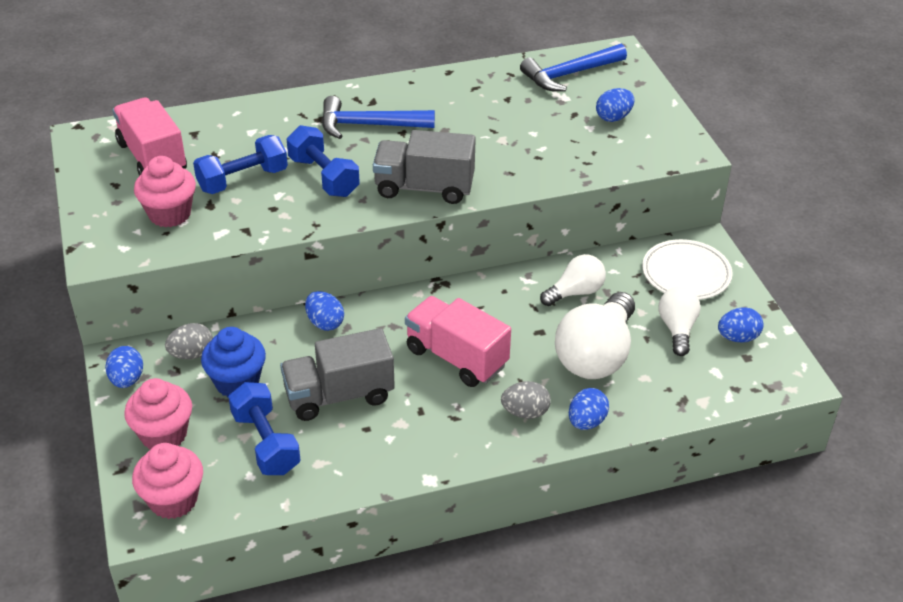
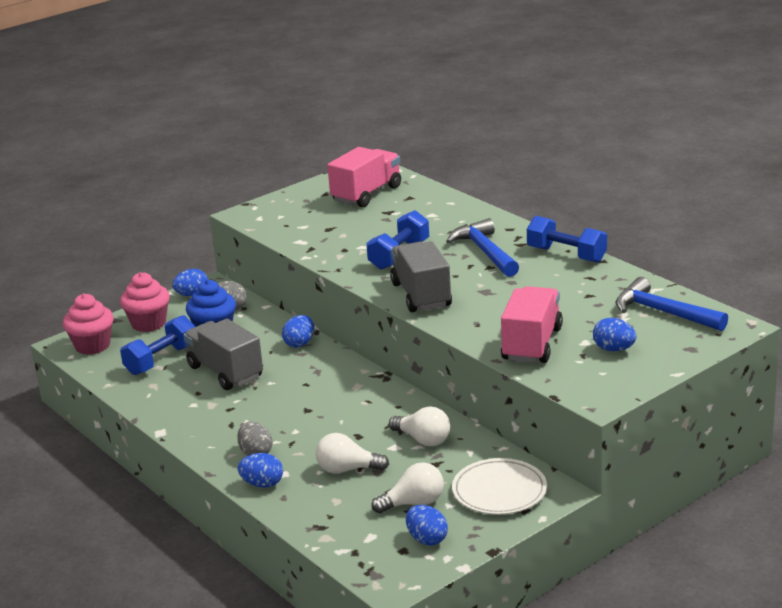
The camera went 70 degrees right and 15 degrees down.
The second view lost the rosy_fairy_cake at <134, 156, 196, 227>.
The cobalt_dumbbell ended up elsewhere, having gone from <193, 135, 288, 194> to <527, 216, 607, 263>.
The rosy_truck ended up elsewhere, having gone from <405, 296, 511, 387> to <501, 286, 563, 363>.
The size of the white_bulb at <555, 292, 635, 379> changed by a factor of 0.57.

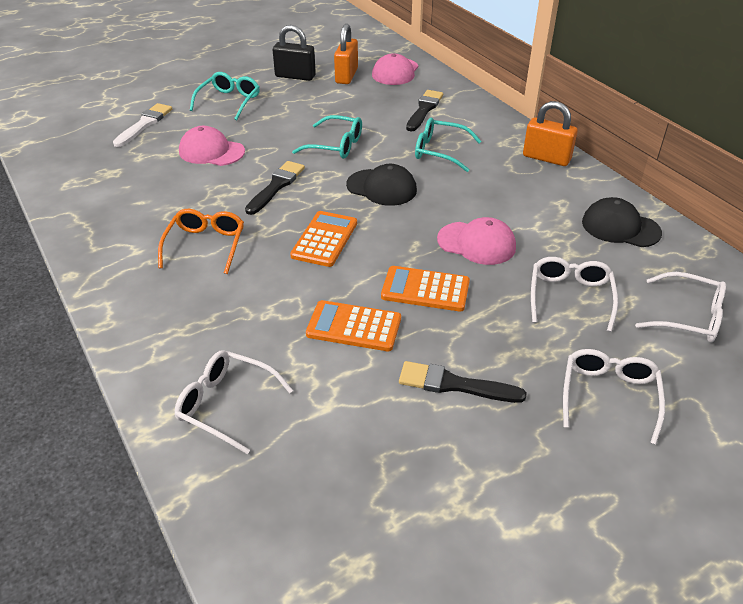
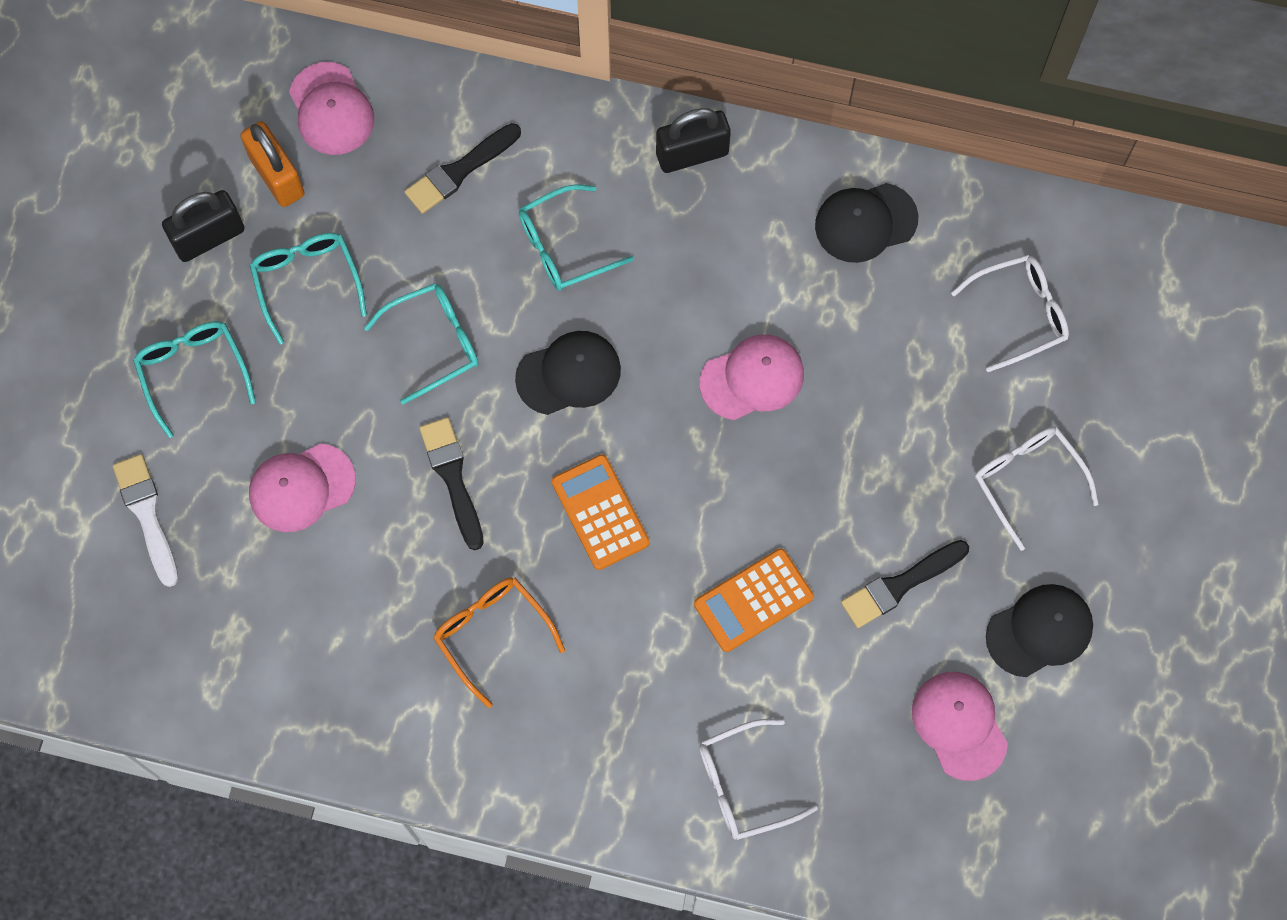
The camera went 45 degrees left and 30 degrees up.
The second view lost the bright_orange_adding_machine at <381, 266, 470, 312>.
The second view lost the white_glasses at <531, 257, 618, 332>.
The second view gained the turquoise_glasses at <250, 233, 367, 344>.
The second view gained the rosy_peaked_cap at <912, 672, 1008, 781>.
The second view gained the ebony_peaked_cap at <986, 584, 1093, 677>.
What was the bright_orange_small_lock at <523, 101, 578, 166> turned into the ebony_small_lock at <656, 108, 731, 173>.
The ebony_paintbrush at <406, 90, 443, 131> ended up facing another way, 105 degrees counterclockwise from before.

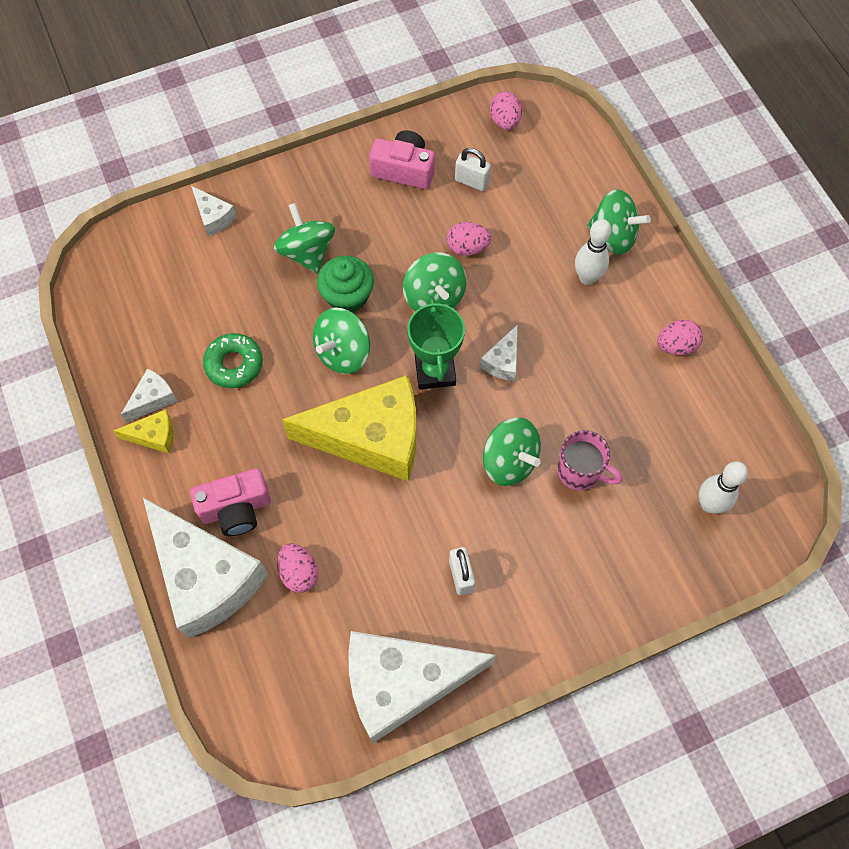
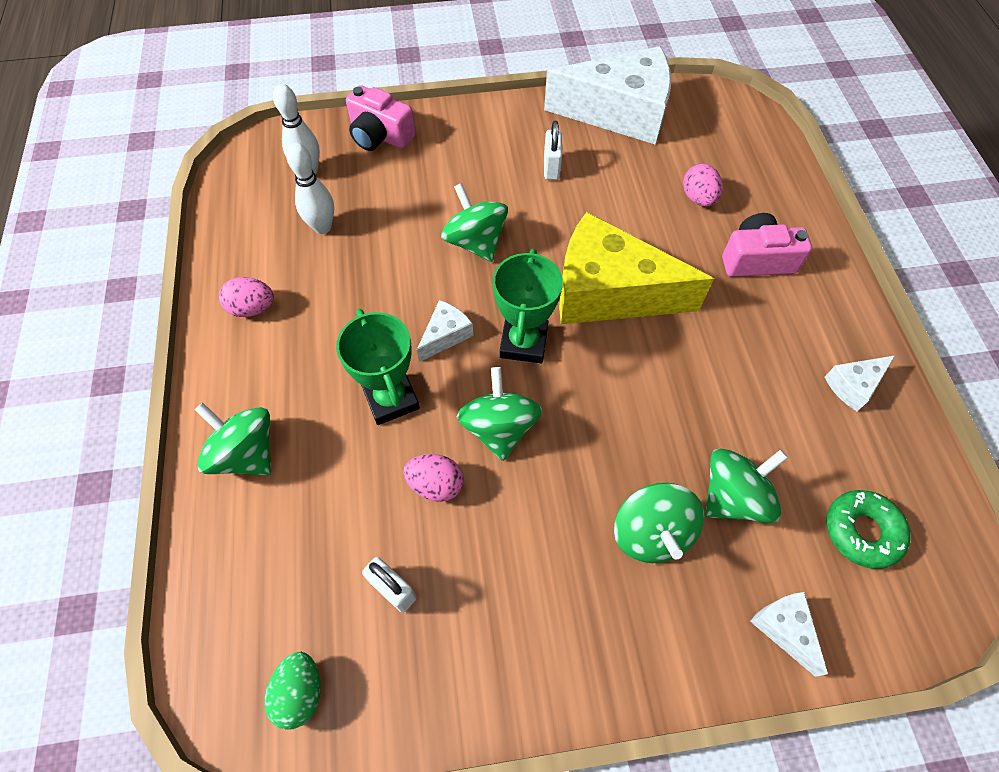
The camera went 165 degrees left and 5 degrees down.
The second view lost the bright_yellow_cheese at <113, 409, 174, 454>.
The second view lost the white_cheese at <143, 497, 268, 638>.
The second view lost the emerald_fairy_cake at <317, 256, 374, 313>.
The second view lost the rosy_mug at <557, 430, 623, 490>.
The second view gained the emerald_award_cup at <336, 309, 420, 425>.
The emerald_doughnut ended up elsewhere, having gone from <203, 333, 263, 388> to <826, 490, 911, 569>.
The emerald_whirligig ended up elsewhere, having gone from <313, 308, 370, 374> to <705, 448, 788, 523>.
The rosy_compact_camera ended up elsewhere, having gone from <369, 130, 435, 189> to <346, 85, 416, 151>.
The white_bowling_pin ended up elsewhere, having gone from <575, 219, 612, 285> to <286, 143, 334, 234>.
What was the rosy_toy_egg at <490, 91, 522, 130> turned into the emerald_toy_egg at <265, 652, 321, 730>.

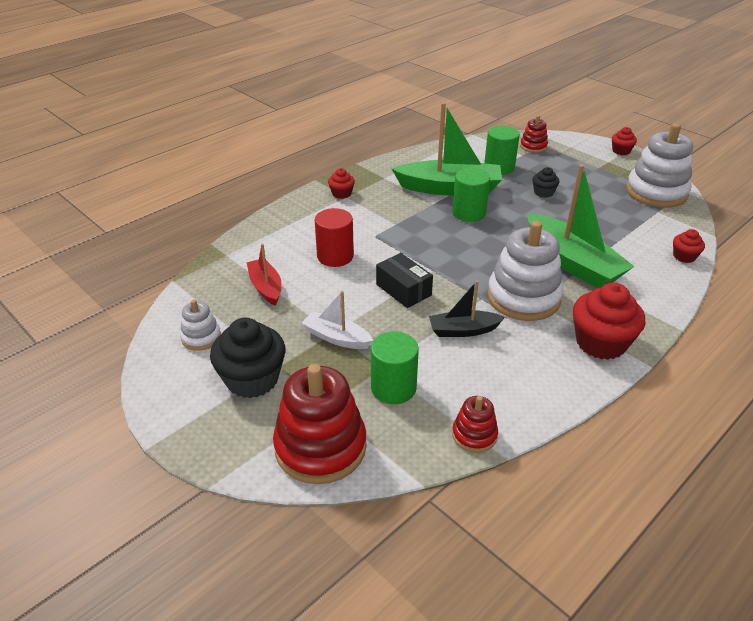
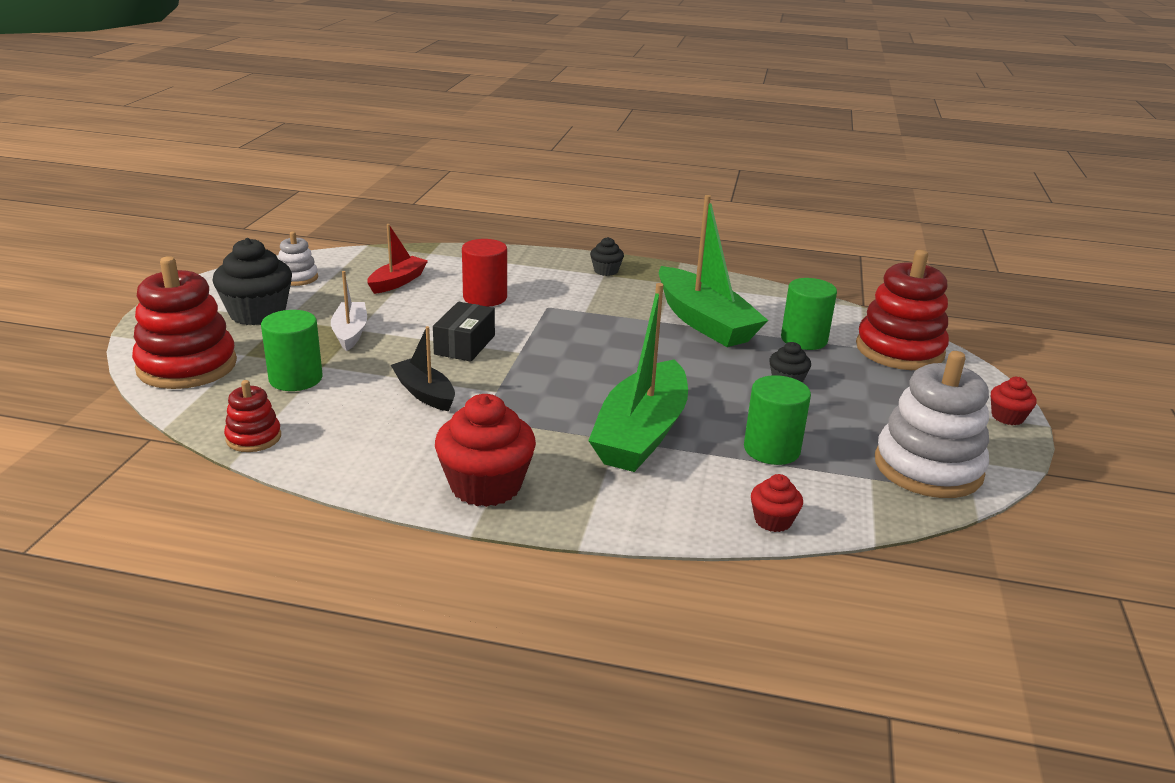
The camera went 55 degrees right and 10 degrees down.
The second view lost the white_stacking_toy at <487, 221, 563, 321>.
The emerald_cylinder_shape ended up elsewhere, having gone from <452, 168, 490, 222> to <744, 375, 811, 465>.
What was the red_fairy_cake at <328, 168, 355, 199> turned into the ebony_fairy_cake at <590, 237, 624, 276>.
The size of the red_stacking_toy at <520, 115, 548, 153> changed by a factor of 1.99.

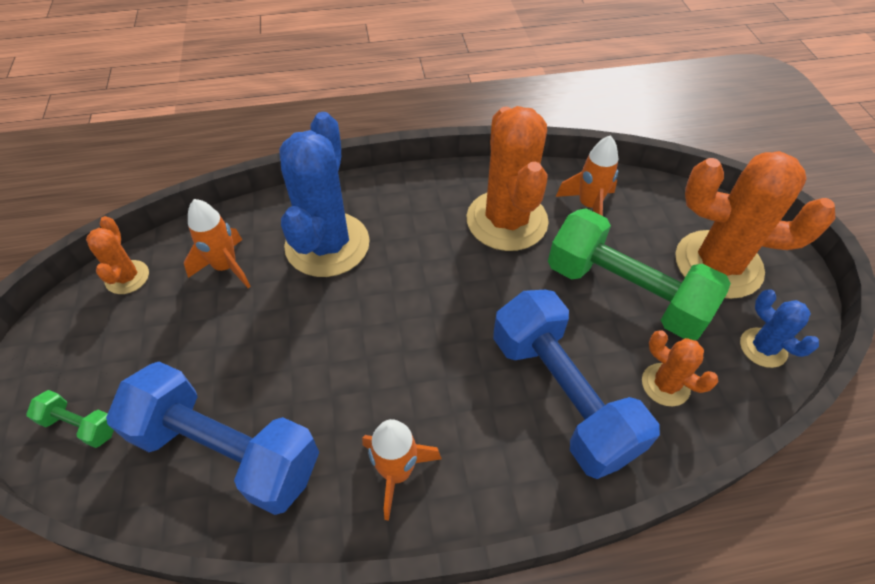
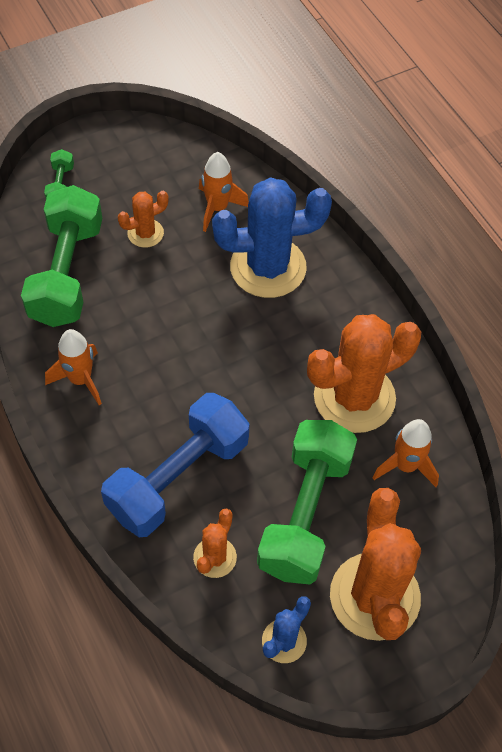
The camera went 70 degrees right and 5 degrees up.
The bright_orange_prickly_plant ended up elsewhere, having gone from <86, 216, 149, 294> to <118, 191, 169, 248>.
What was the cobalt_dumbbell at <106, 362, 319, 515> turned into the emerald_dumbbell at <21, 185, 102, 327>.

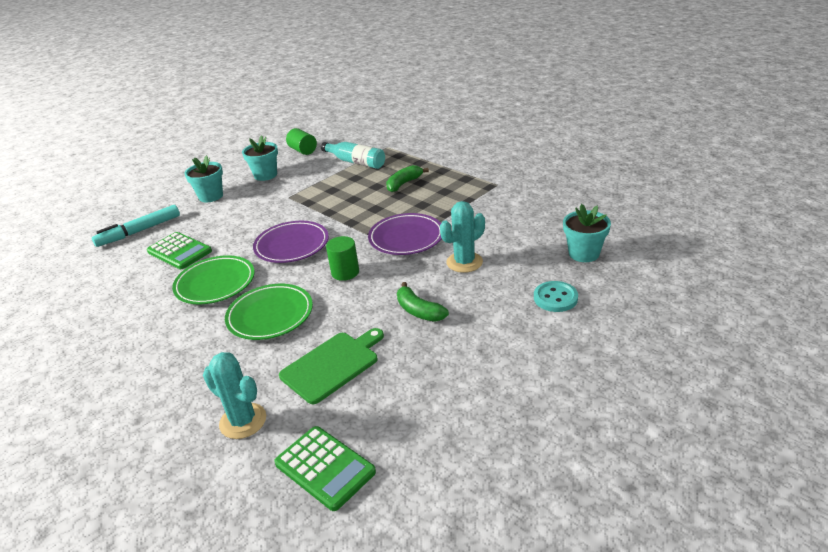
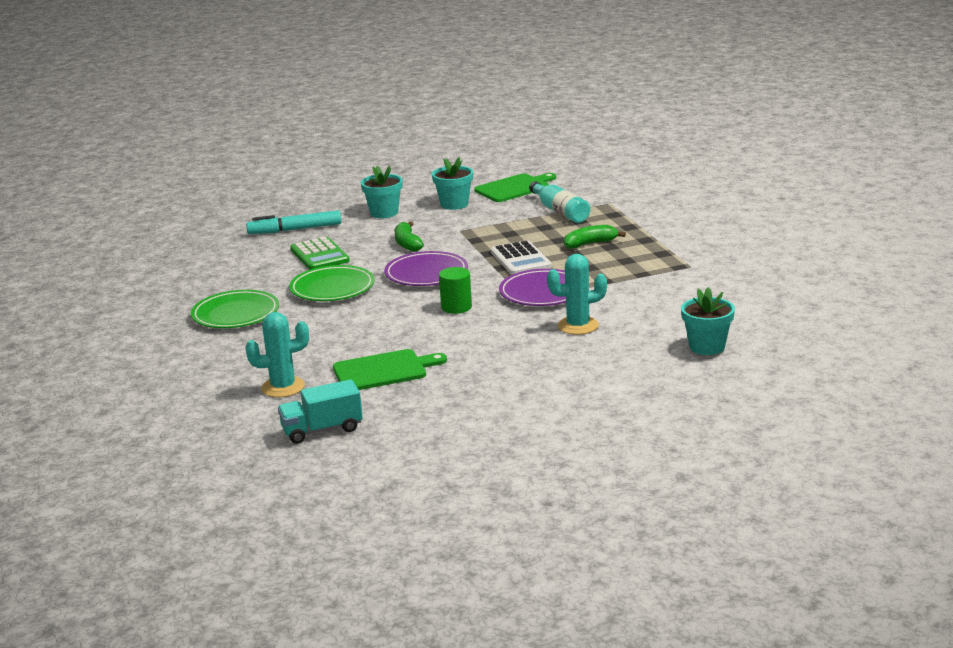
The camera went 25 degrees right and 10 degrees down.
The second view lost the turquoise_button at <534, 281, 578, 312>.
The second view gained the white_adding_machine at <491, 241, 552, 275>.
The emerald_plate ended up elsewhere, having gone from <225, 284, 313, 340> to <191, 290, 279, 328>.
The emerald_toy_banana ended up elsewhere, having gone from <397, 282, 449, 321> to <395, 222, 424, 252>.
Where the emerald_adding_machine stood at <274, 426, 376, 511>, the turquoise_truck came to stand at <278, 379, 363, 444>.
Where the emerald_cylinder_shape stood at <286, 128, 317, 155>, the emerald_cutting_board came to stand at <474, 173, 556, 202>.
The turquoise_prickly_plant at <203, 352, 266, 439> ended up facing another way, 75 degrees counterclockwise from before.

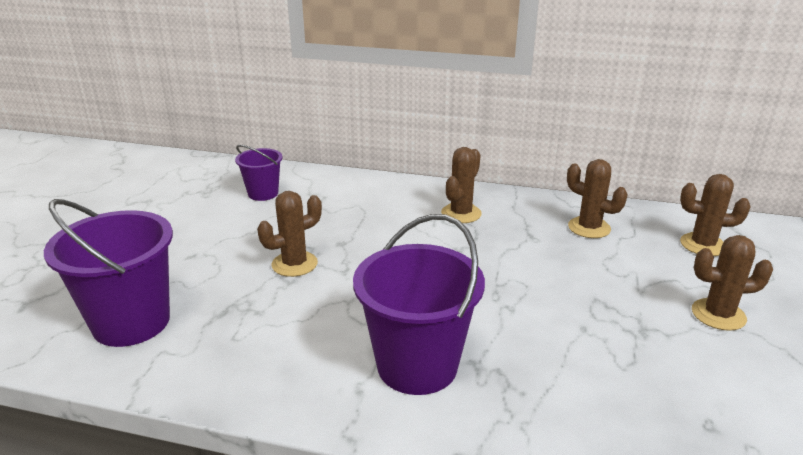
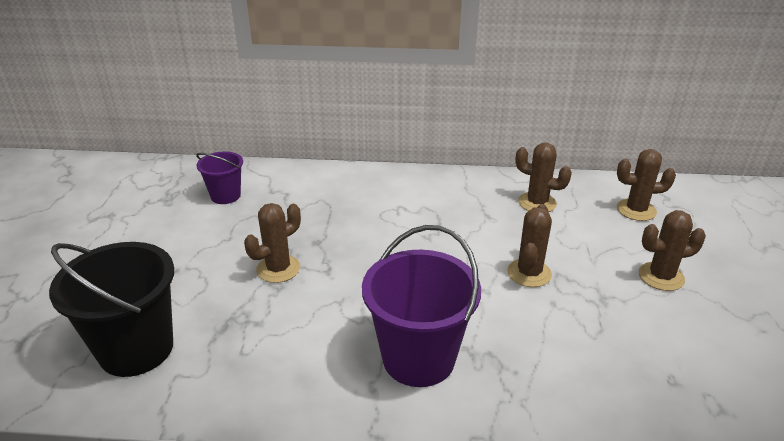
The camera went 10 degrees left and 5 degrees up.
The dark_brown_prickly_plant ended up elsewhere, having gone from <441, 147, 482, 223> to <507, 204, 552, 287>.
What was the violet_sand_bucket at <44, 199, 173, 347> turned into the ebony_sand_bucket at <49, 242, 174, 377>.

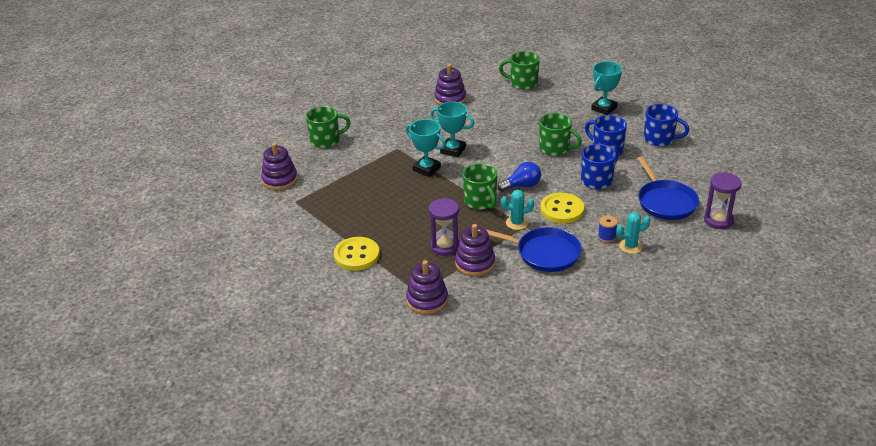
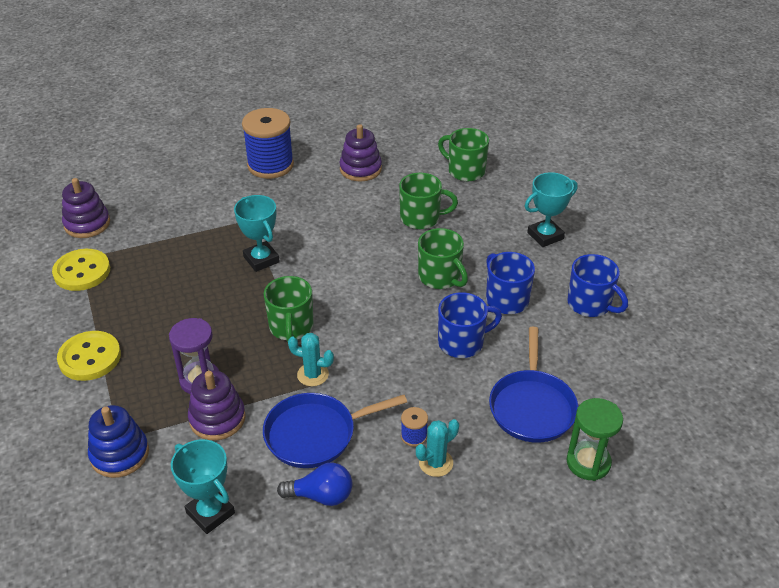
The camera went 20 degrees right and 5 degrees up.
The second view gained the cobalt_reel_of_thread at <242, 108, 294, 179>.
The emerald_mug ended up elsewhere, having gone from <306, 106, 351, 148> to <399, 173, 458, 229>.
The turquoise_award_cup ended up elsewhere, having gone from <430, 101, 475, 157> to <171, 439, 235, 534>.
The cobalt_bulb ended up elsewhere, having gone from <498, 162, 541, 192> to <277, 462, 352, 506>.
The bright_yellow_button ended up elsewhere, having gone from <540, 193, 584, 224> to <52, 249, 110, 291>.
What was the violet_stacking_toy at <406, 260, 448, 315> turned into the cobalt_stacking_toy at <88, 405, 149, 478>.
What was the violet_sand_timer at <704, 173, 741, 229> turned into the emerald_sand_timer at <567, 398, 623, 481>.
The cobalt_pan at <485, 227, 582, 272> ended up facing another way, 120 degrees clockwise from before.
The turquoise_prickly_plant at <616, 212, 651, 254> ended up facing another way, 45 degrees counterclockwise from before.

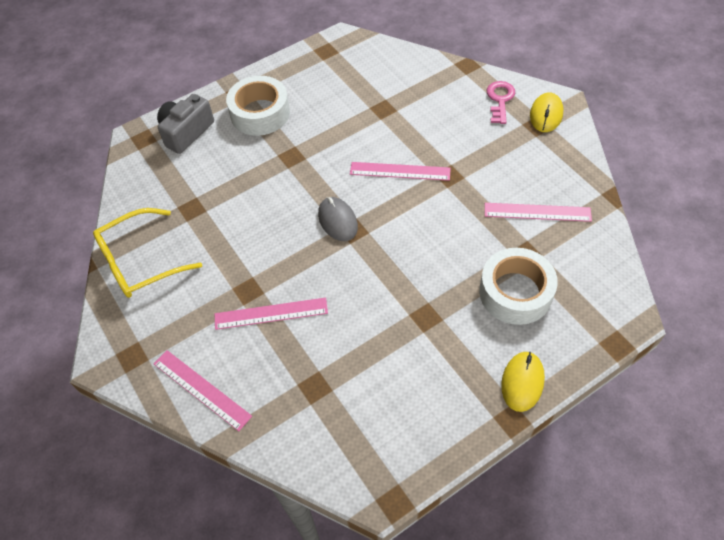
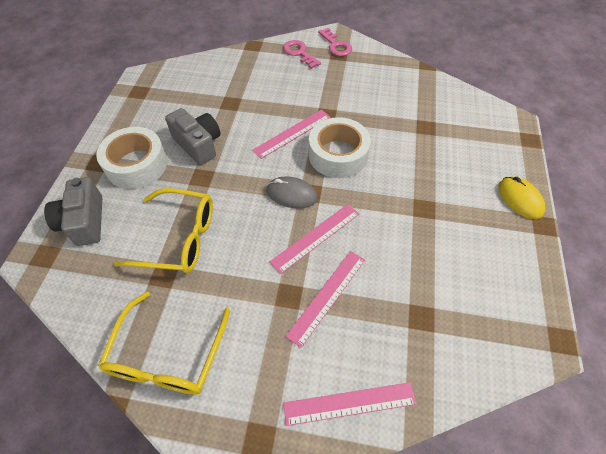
The camera went 50 degrees left and 0 degrees up.
The second view gained the bright_yellow_glasses at <114, 188, 213, 273>.
The second view gained the ash-grey_compact_camera at <165, 108, 221, 165>.
The white_tape ended up elsewhere, having gone from <479, 248, 558, 325> to <309, 117, 371, 178>.
The rosy_measuring_stick ended up elsewhere, having gone from <485, 203, 592, 222> to <270, 204, 359, 274>.
Where the bright_yellow_mouse stood at <530, 93, 563, 132>, the rosy_door_key came to stand at <318, 28, 352, 56>.

